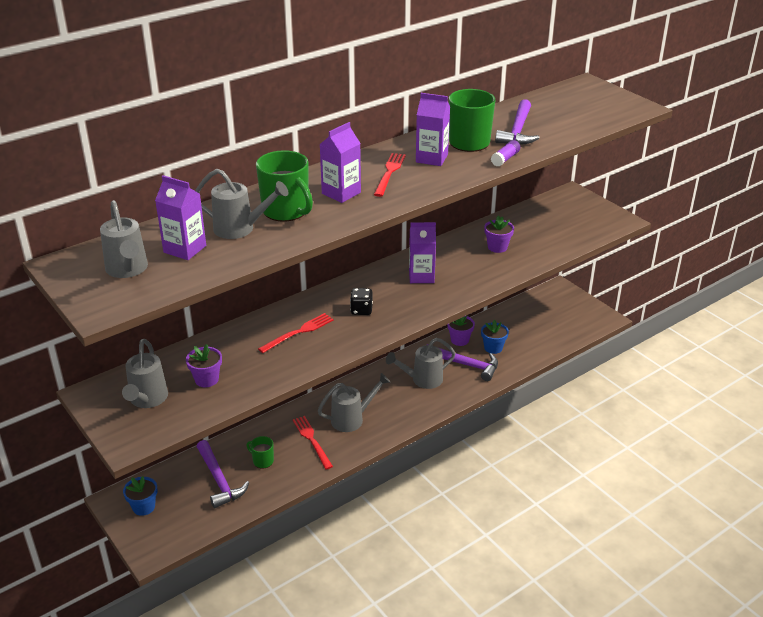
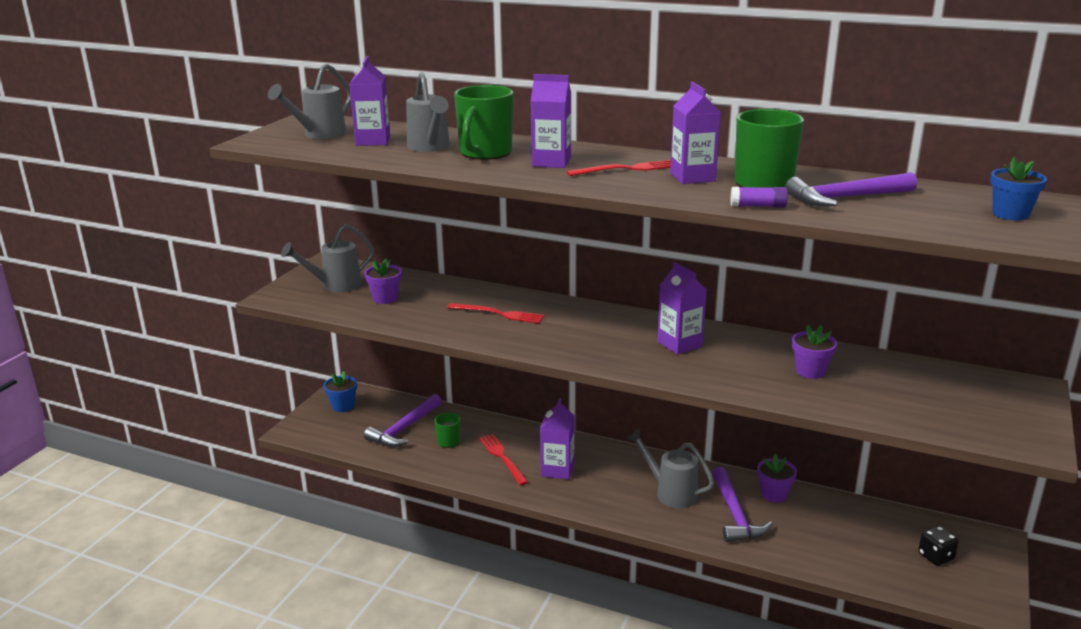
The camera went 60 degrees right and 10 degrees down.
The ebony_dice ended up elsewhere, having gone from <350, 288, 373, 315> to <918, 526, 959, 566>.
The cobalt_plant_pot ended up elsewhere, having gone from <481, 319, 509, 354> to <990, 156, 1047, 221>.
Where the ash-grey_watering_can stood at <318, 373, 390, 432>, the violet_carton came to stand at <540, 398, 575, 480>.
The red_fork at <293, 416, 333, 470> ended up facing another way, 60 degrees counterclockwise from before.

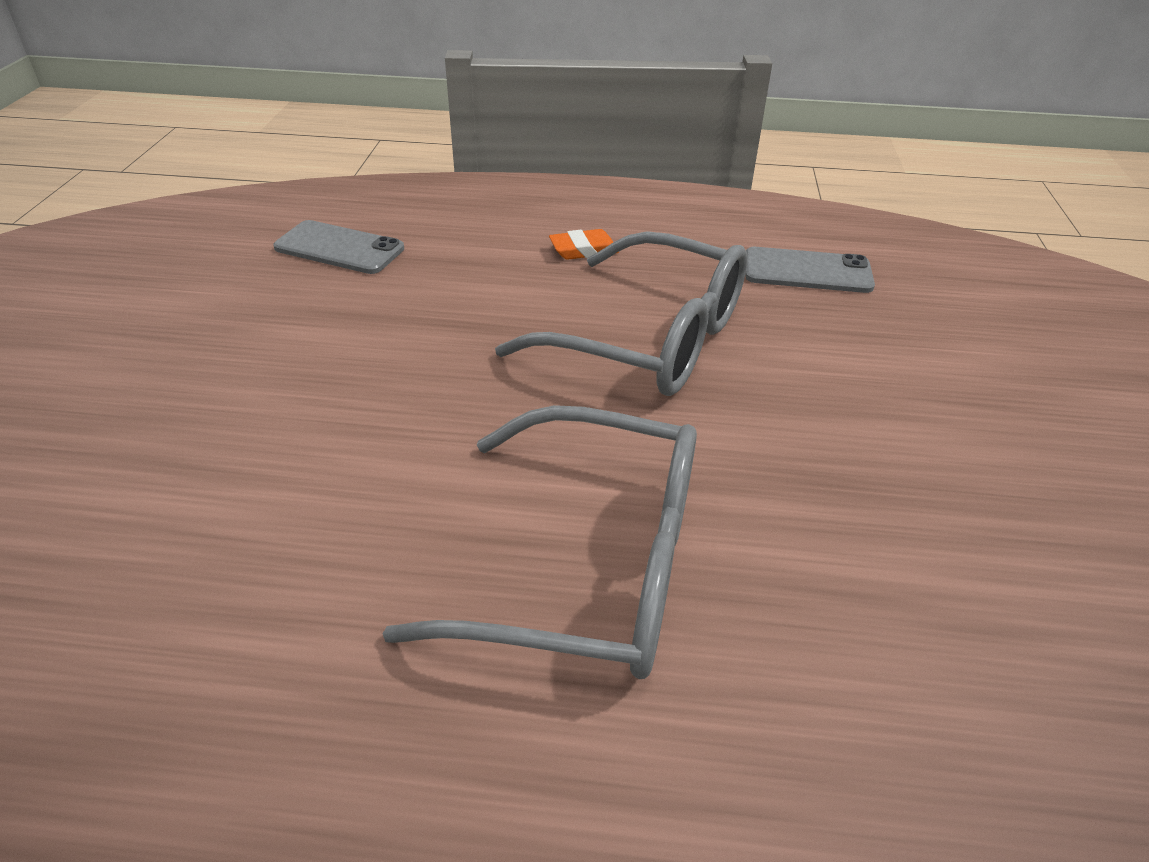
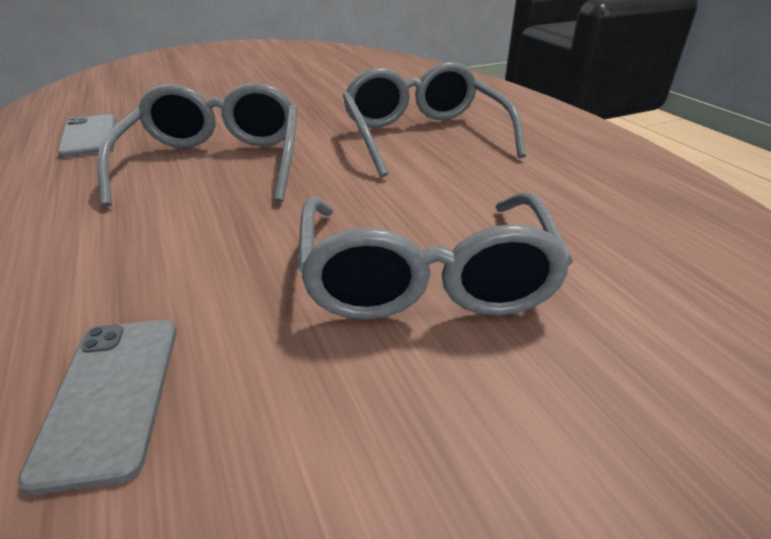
The camera went 120 degrees left and 5 degrees down.
The second view lost the bright_orange_eraser at <549, 229, 619, 260>.
The second view gained the ash-grey_glasses at <298, 193, 573, 320>.

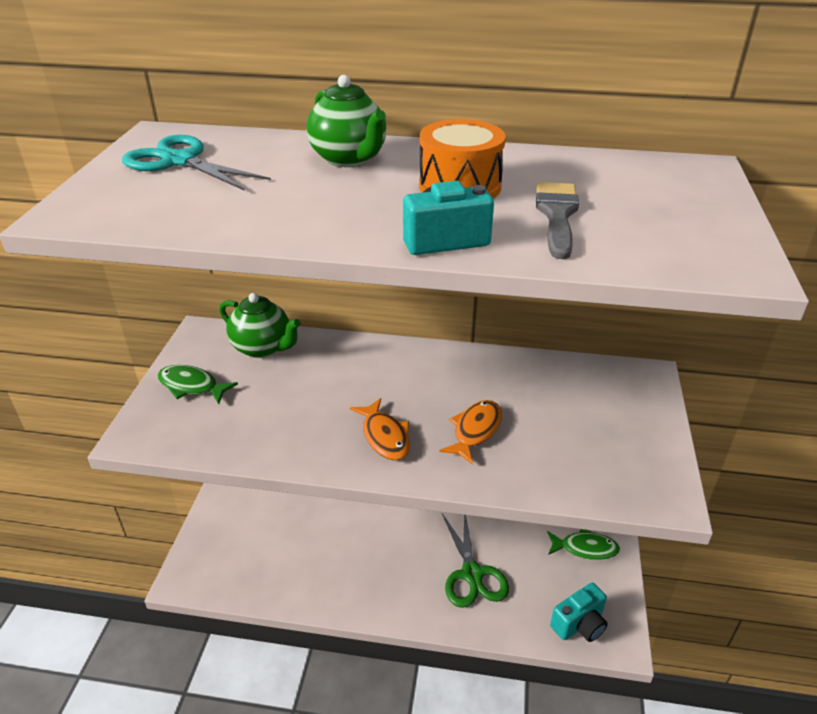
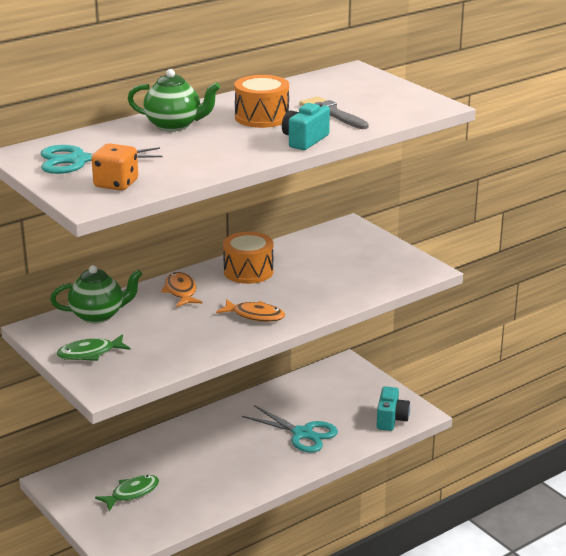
The camera went 45 degrees left and 10 degrees down.
The second view gained the bright_orange_dice at <92, 143, 138, 191>.
The second view gained the bright_orange_toy_drum at <223, 232, 274, 284>.
The bright_orange_fish ended up elsewhere, having gone from <439, 400, 502, 465> to <161, 272, 203, 307>.
The emerald_fish ended up elsewhere, having gone from <547, 529, 620, 560> to <95, 475, 159, 511>.
What was the emerald_pair_of_scissors at <442, 513, 509, 608> turned into the turquoise_pair_of_scissors at <242, 405, 338, 453>.

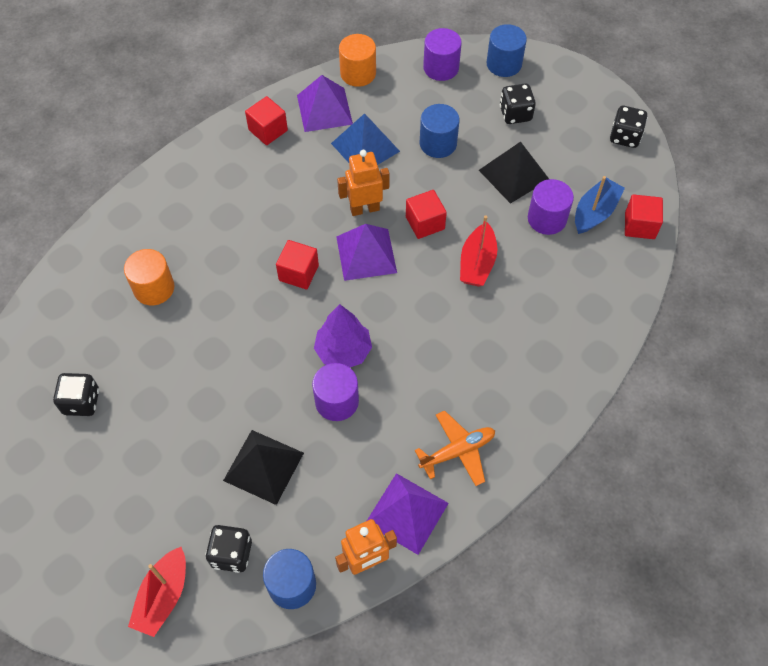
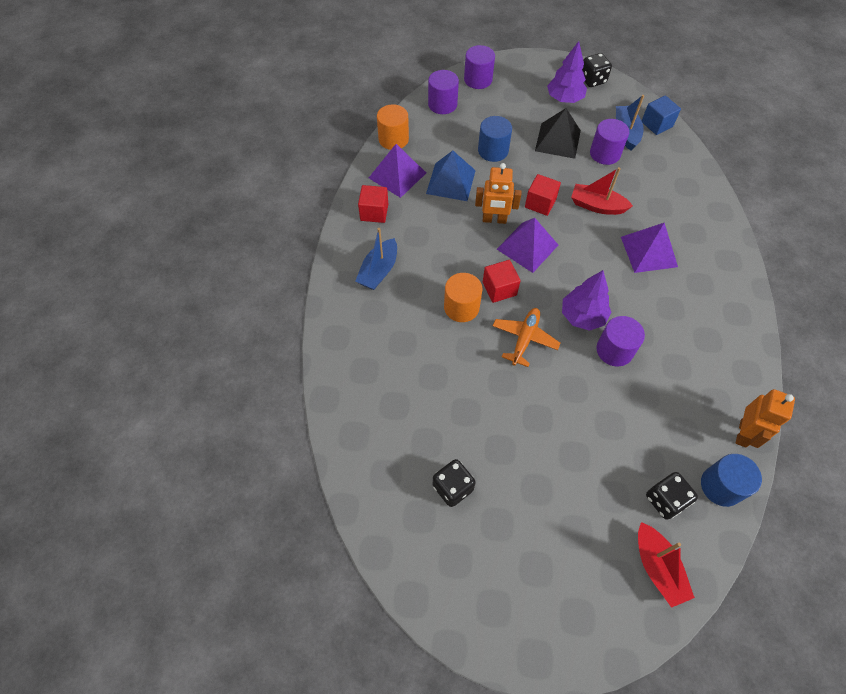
The camera went 40 degrees left and 0 degrees up.
The second view lost the ebony_solid_pyramid at <223, 430, 304, 505>.
The second view lost the ebony_dice at <500, 83, 536, 124>.
The second view gained the cobalt_sailboat at <355, 228, 397, 290>.
The second view gained the violet_fir_tree at <547, 41, 587, 103>.
The bright_orange_cylinder_shape ended up elsewhere, having gone from <124, 249, 175, 305> to <444, 273, 482, 322>.
The violet_solid_pyramid ended up elsewhere, having gone from <367, 473, 449, 555> to <621, 223, 678, 273>.
The bright_orange_toy_plane ended up elsewhere, having gone from <414, 410, 495, 486> to <493, 308, 560, 367>.
What was the cobalt_cylinder_shape at <486, 24, 527, 77> turned into the violet_cylinder_shape at <464, 45, 495, 89>.
What was the red_solid_cube at <625, 194, 663, 239> turned into the cobalt_solid_cube at <642, 95, 681, 135>.
The bright_orange_robot at <337, 150, 389, 216> ended up facing another way, 120 degrees counterclockwise from before.
The red_sailboat at <460, 216, 497, 287> ended up facing another way, 135 degrees clockwise from before.

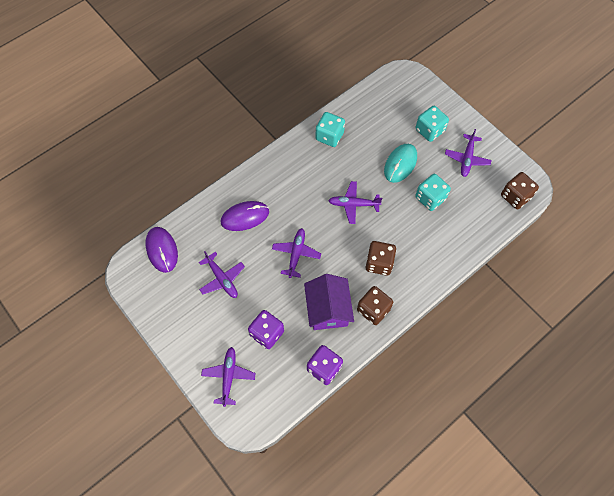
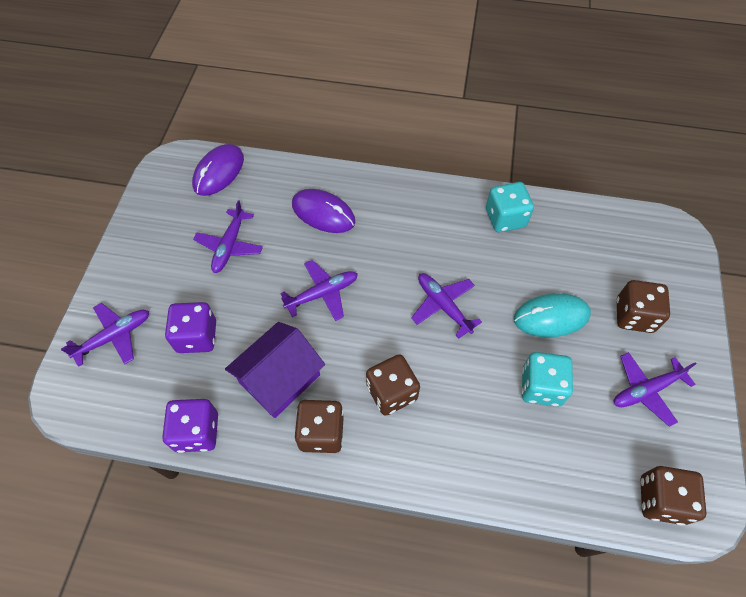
The camera went 50 degrees right and 5 degrees down.
What was the turquoise_dice at <415, 106, 449, 142> turned into the dark_brown_dice at <617, 280, 670, 333>.

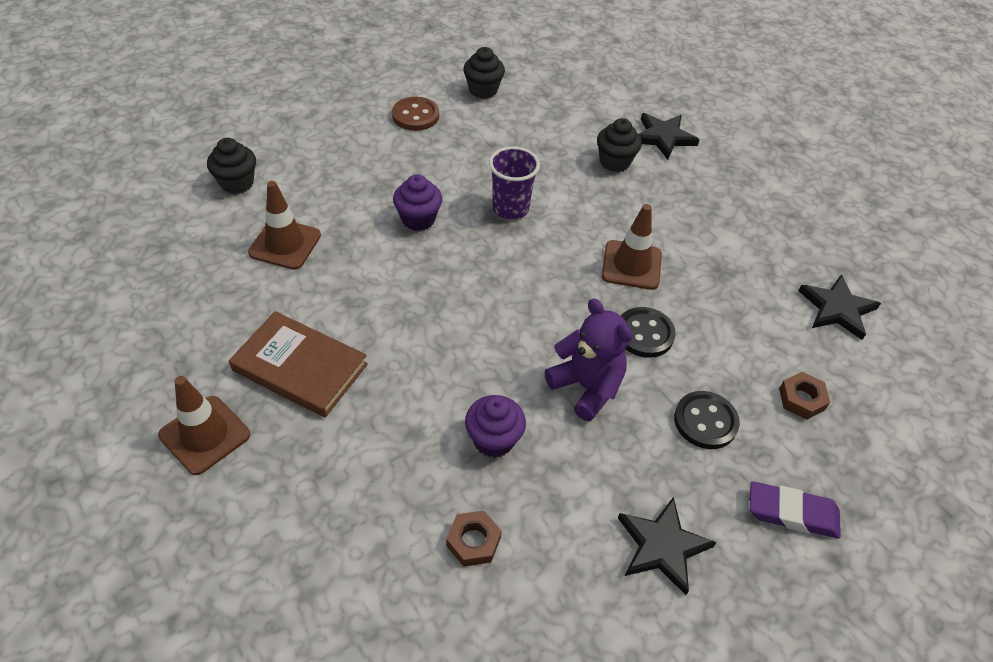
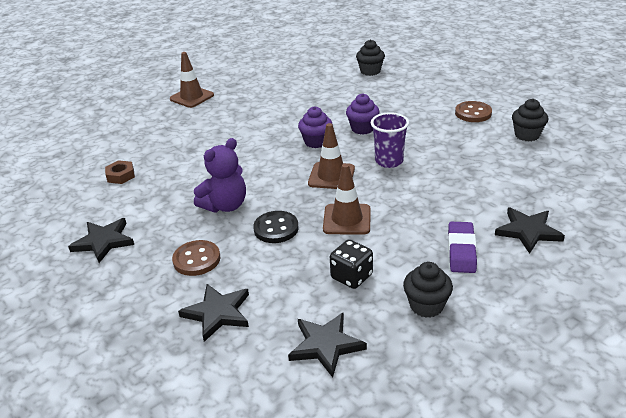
The camera went 90 degrees right and 15 degrees down.
The second view lost the dark_brown_book at <229, 311, 368, 417>.
The second view gained the ebony_dice at <330, 239, 373, 289>.
The dark_brown_safety_cone ended up elsewhere, having gone from <248, 181, 321, 270> to <308, 123, 355, 189>.
The violet_fairy_cake ended up elsewhere, having gone from <465, 395, 526, 458> to <298, 106, 332, 148>.
The ebony_fairy_cake ended up elsewhere, having gone from <597, 118, 642, 172> to <403, 262, 453, 318>.
The violet_eraser ended up elsewhere, having gone from <749, 481, 841, 539> to <448, 222, 477, 273>.
Where the dark_brown_hexagon_nut stood at <779, 372, 830, 420>, the ebony_star_shape came to stand at <178, 284, 249, 342>.
What was the ebony_button at <674, 391, 740, 449> turned into the dark_brown_button at <172, 240, 220, 276>.

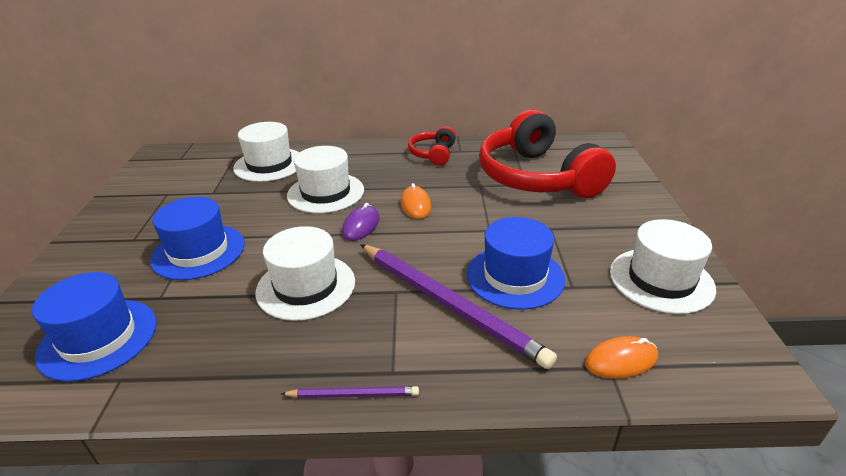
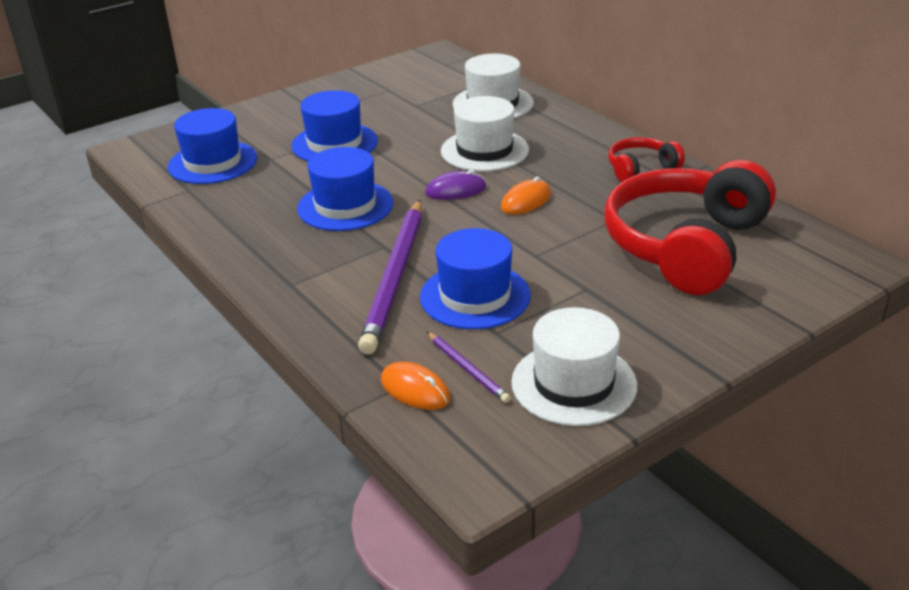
The camera went 55 degrees right and 0 degrees up.
The violet_wooden_pencil ended up elsewhere, having gone from <281, 386, 419, 398> to <427, 332, 510, 403>.
What was the white_hat at <255, 226, 355, 321> turned into the cobalt_hat at <297, 147, 393, 231>.

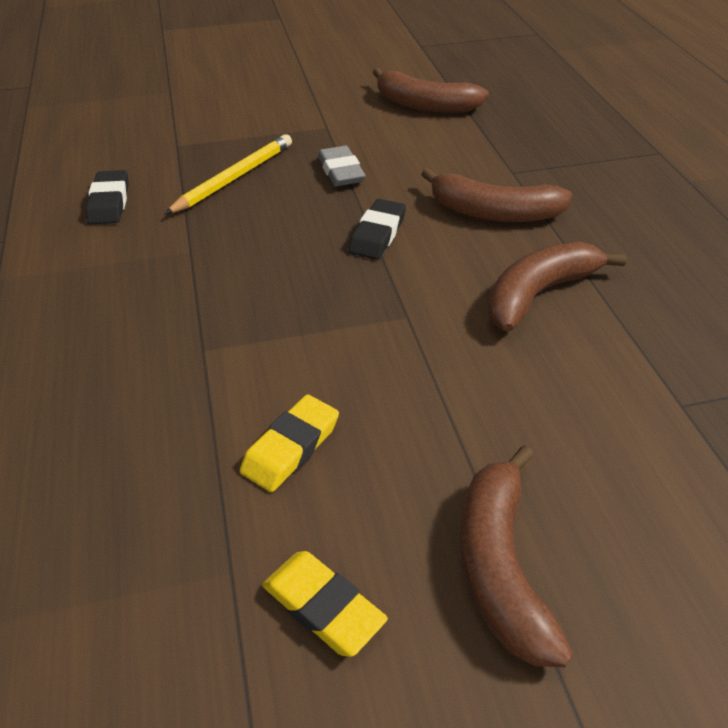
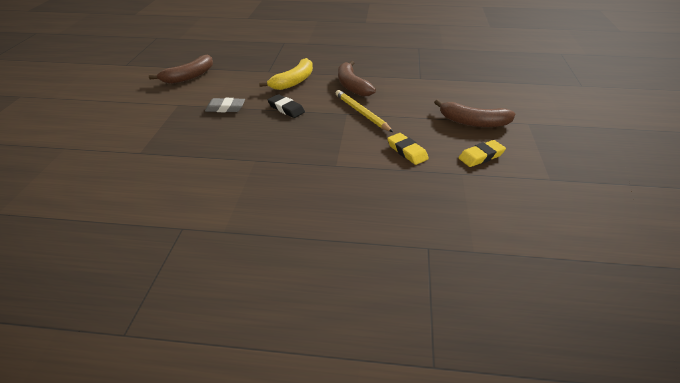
The camera went 70 degrees left and 5 degrees down.
The second view lost the ebony_eraser at <86, 170, 129, 224>.
The bright_yellow_wooden_pencil ended up elsewhere, having gone from <164, 134, 292, 215> to <336, 90, 393, 132>.
What was the dark_brown_toy_banana at <421, 168, 572, 222> turned into the bright_yellow_toy_banana at <259, 58, 313, 90>.

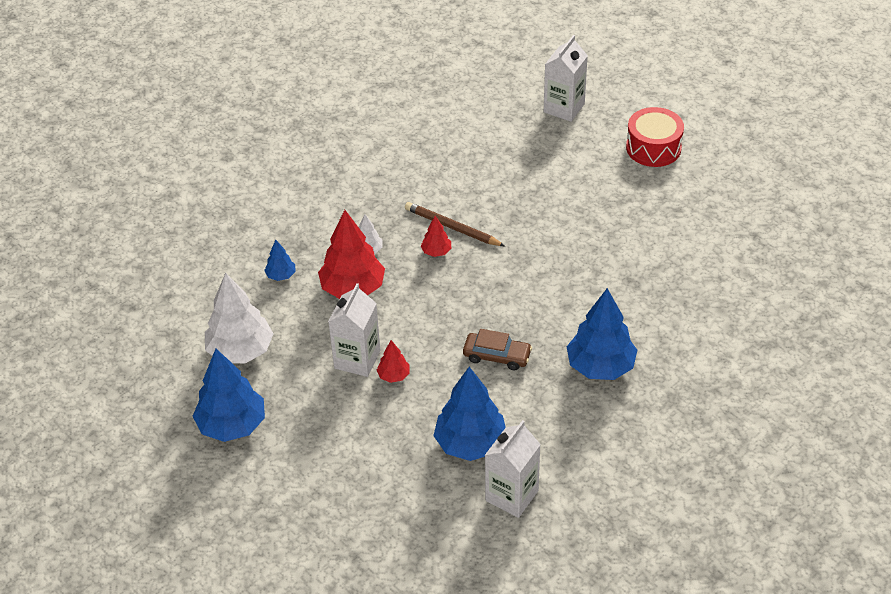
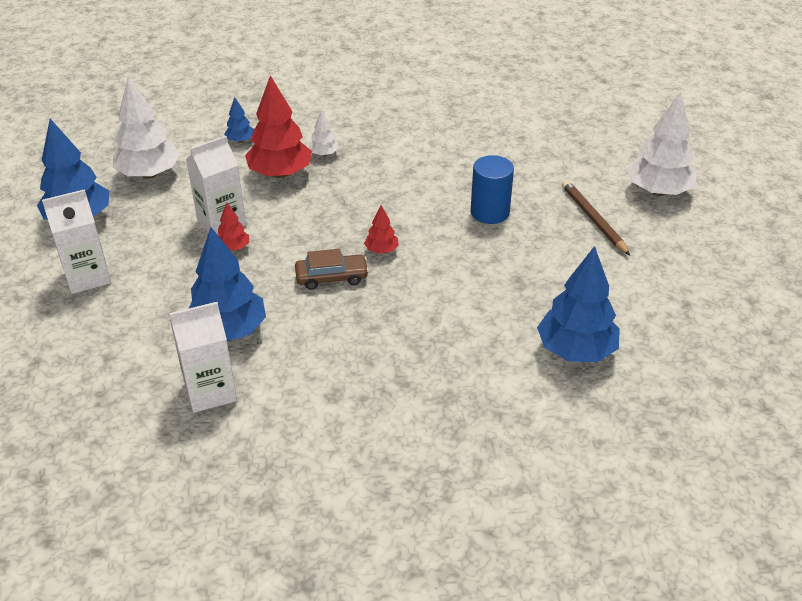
The camera went 35 degrees right and 5 degrees down.
The second view gained the cobalt_cylinder_shape at <471, 155, 514, 224>.
The dark_brown_wooden_pencil ended up elsewhere, having gone from <405, 202, 505, 246> to <562, 180, 630, 256>.
The red_fir_tree ended up elsewhere, having gone from <421, 216, 451, 257> to <364, 205, 399, 254>.
The white_carton ended up elsewhere, having gone from <544, 35, 588, 122> to <42, 189, 111, 294>.
The cobalt_fir_tree ended up elsewhere, having gone from <567, 288, 637, 380> to <537, 246, 620, 362>.
Where the red_toy_drum stood at <626, 107, 684, 167>, the white_fir_tree came to stand at <627, 92, 697, 196>.
The dark_brown_car at <463, 329, 532, 370> ended up facing another way, 60 degrees counterclockwise from before.

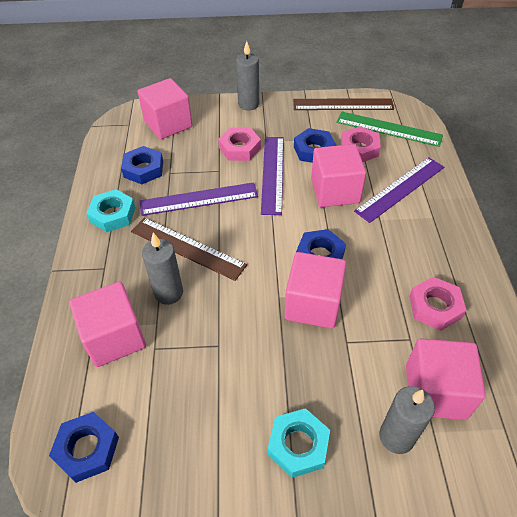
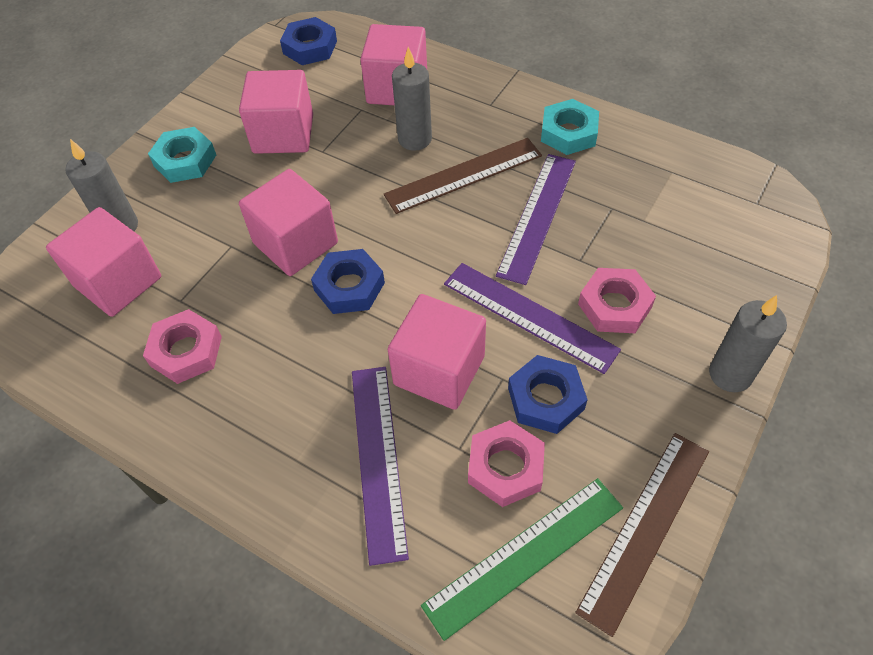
The camera went 125 degrees right and 5 degrees up.
The second view lost the cobalt_hexagon_nut at <121, 146, 163, 184>.
The rosy_solid_cube ended up elsewhere, having gone from <138, 78, 192, 140> to <239, 70, 313, 154>.

